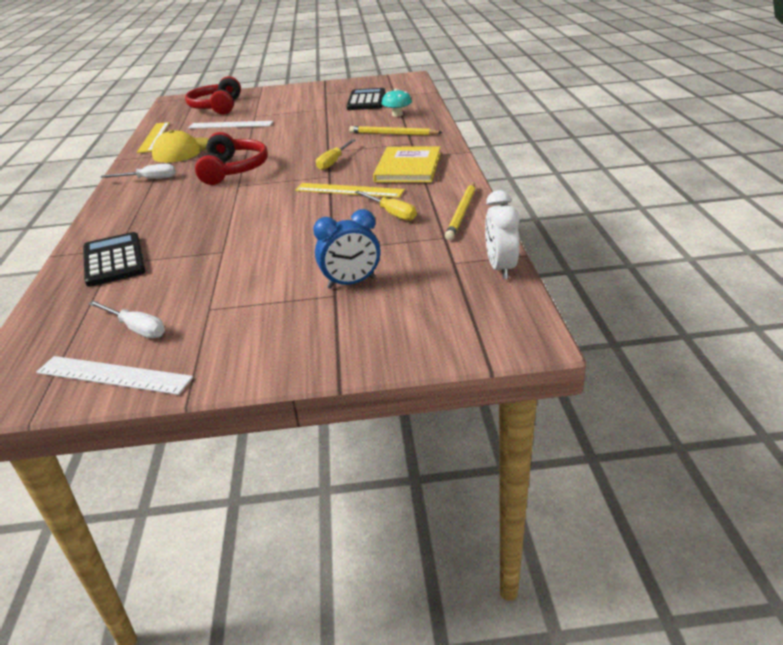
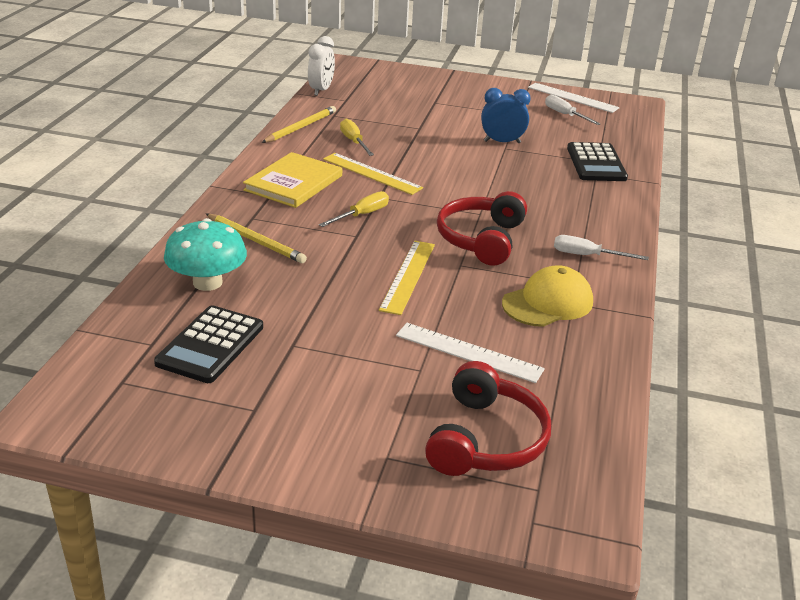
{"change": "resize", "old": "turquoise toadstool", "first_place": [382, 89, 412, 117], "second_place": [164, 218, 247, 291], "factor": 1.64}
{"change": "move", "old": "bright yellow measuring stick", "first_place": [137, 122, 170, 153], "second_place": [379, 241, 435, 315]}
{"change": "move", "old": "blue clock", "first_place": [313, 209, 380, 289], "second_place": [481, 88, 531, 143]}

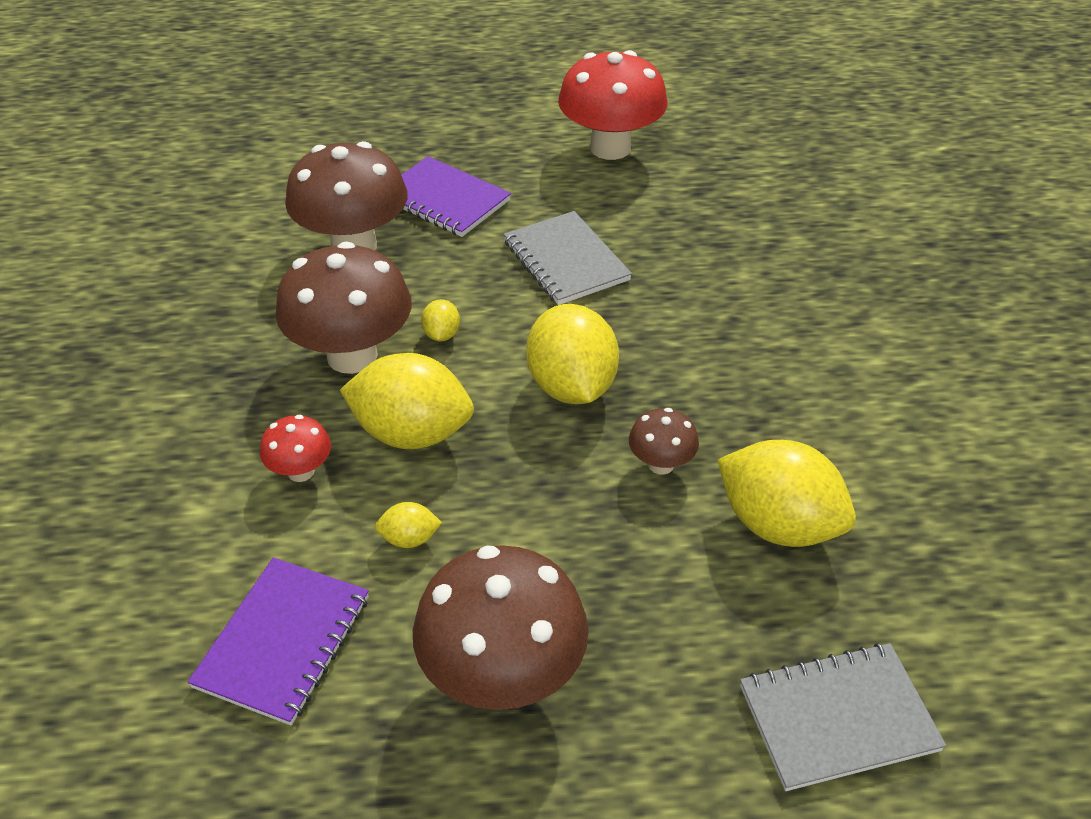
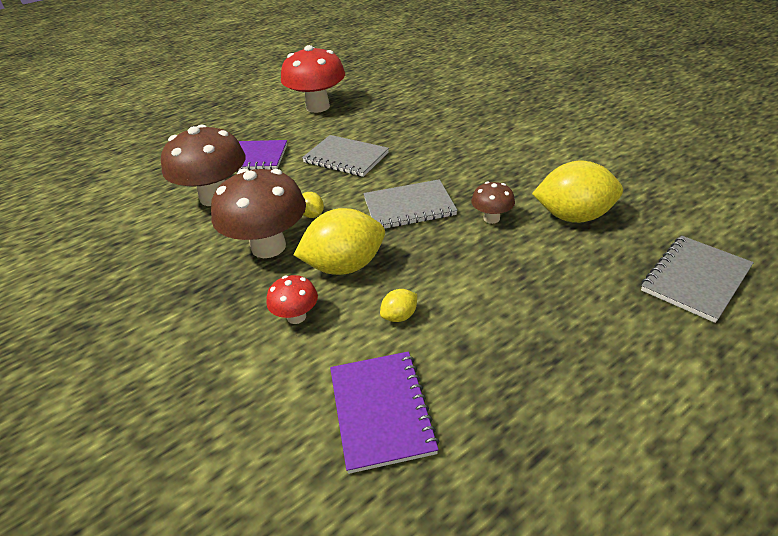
{"change": "replace", "old": "bright yellow toy lemon", "new": "ash-grey notepad", "first_place": [526, 304, 619, 404], "second_place": [363, 179, 458, 229]}
{"change": "delete", "old": "russet toadstool", "first_place": [413, 545, 589, 710]}

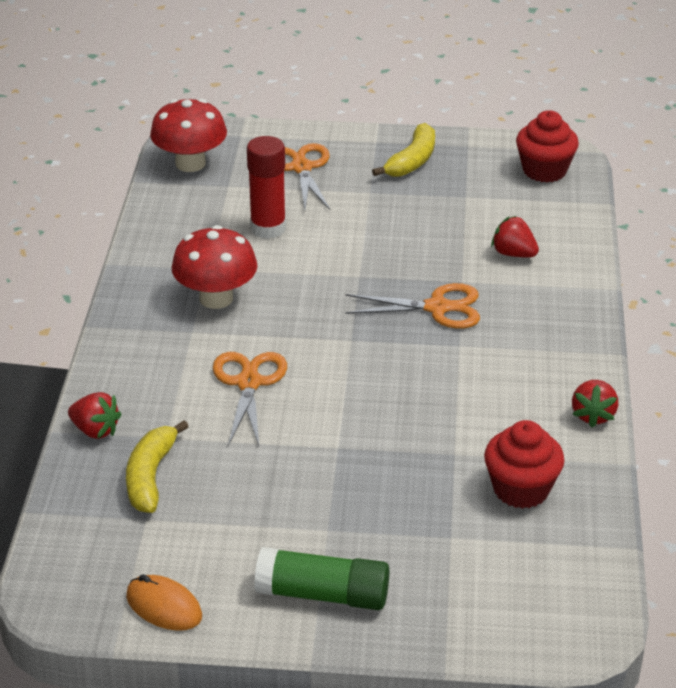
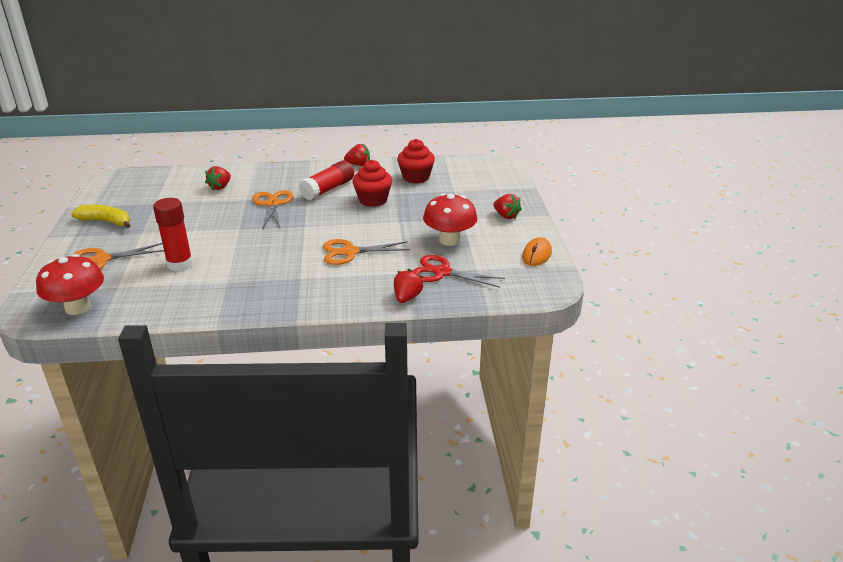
{"change": "insert", "new": "crimson stick of glue", "second_place": [299, 160, 354, 201]}
{"change": "move", "old": "crimson cupcake", "first_place": [516, 110, 579, 182], "second_place": [352, 160, 392, 207]}
{"change": "replace", "old": "bright yellow banana", "new": "crimson shears", "first_place": [126, 420, 189, 513], "second_place": [413, 255, 505, 288]}
{"change": "move", "old": "crimson toadstool", "first_place": [172, 225, 257, 309], "second_place": [423, 193, 477, 246]}
{"change": "replace", "old": "emerald stick of glue", "new": "crimson berry", "first_place": [254, 547, 389, 610], "second_place": [493, 194, 522, 219]}

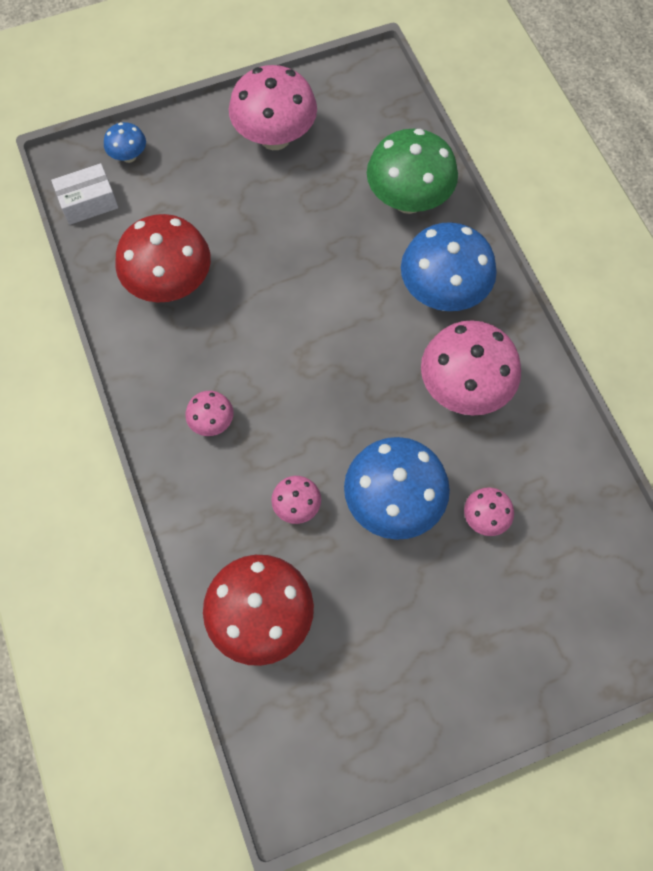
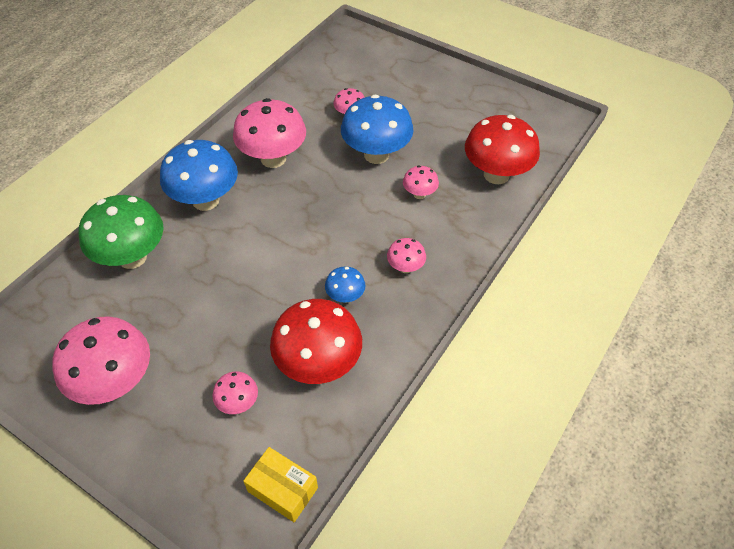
{"change": "insert", "new": "rosy toadstool", "second_place": [212, 371, 258, 414]}
{"change": "recolor", "old": "snow-white parcel", "new": "bright yellow parcel", "first_place": [51, 163, 118, 225], "second_place": [244, 447, 318, 522]}
{"change": "move", "old": "blue toadstool", "first_place": [104, 122, 146, 163], "second_place": [325, 266, 366, 303]}

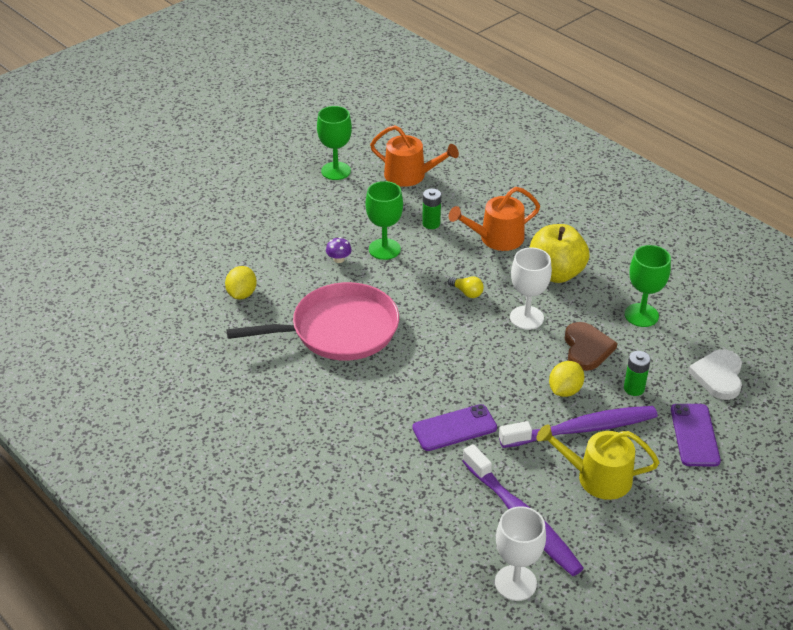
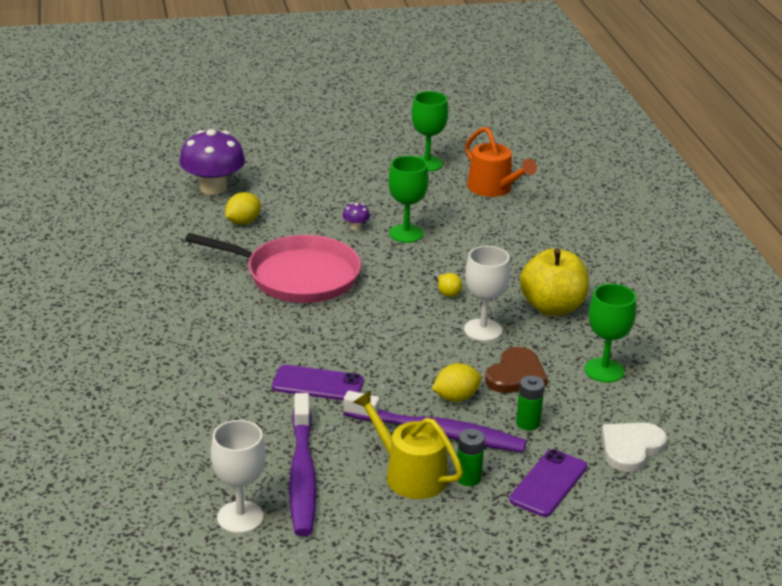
{"change": "insert", "new": "violet toadstool", "second_place": [179, 129, 245, 195]}
{"change": "move", "old": "emerald power cell", "first_place": [422, 189, 441, 229], "second_place": [456, 429, 485, 486]}
{"change": "delete", "old": "bright orange watering pot", "first_place": [449, 187, 540, 251]}

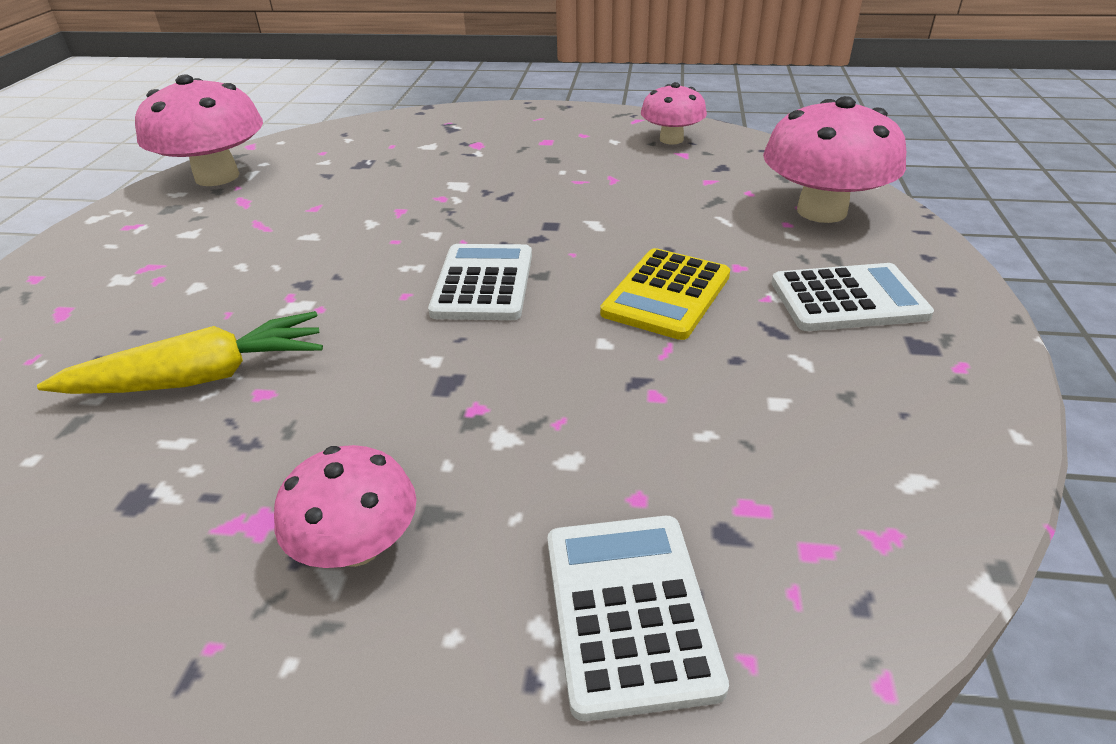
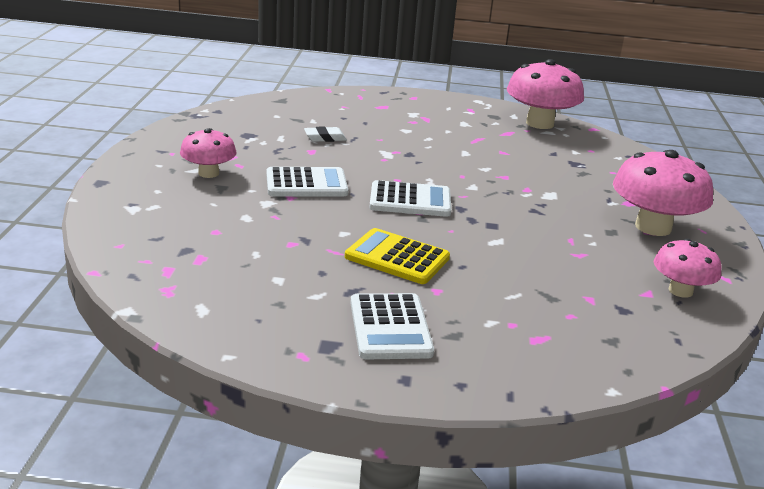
{"change": "move", "old": "snow-white adding machine", "first_place": [548, 516, 729, 721], "second_place": [267, 167, 348, 196]}
{"change": "replace", "old": "bright yellow toy carrot", "new": "snow-white pencil eraser", "first_place": [37, 311, 323, 394], "second_place": [304, 126, 347, 142]}
{"change": "move", "old": "rosy toadstool", "first_place": [763, 96, 906, 223], "second_place": [613, 150, 713, 236]}

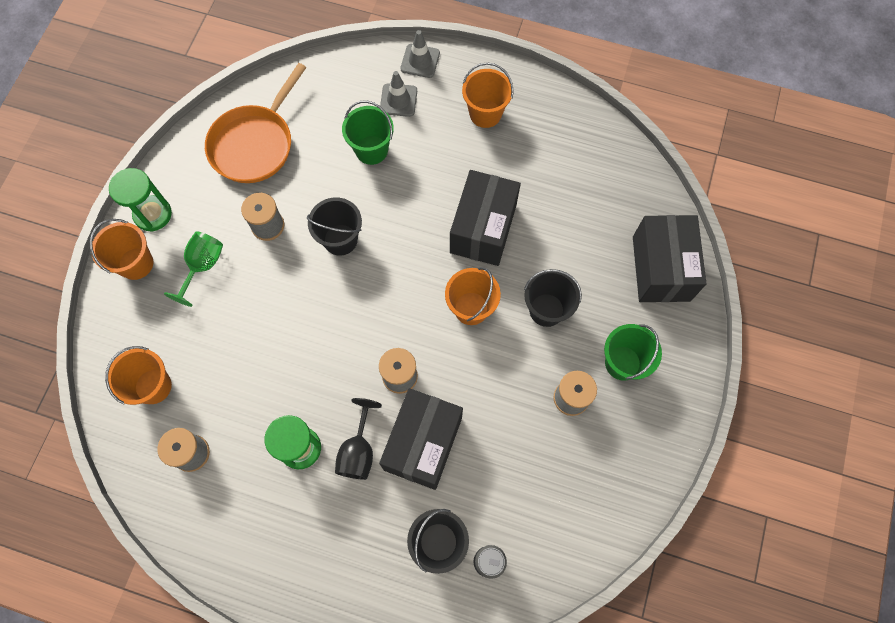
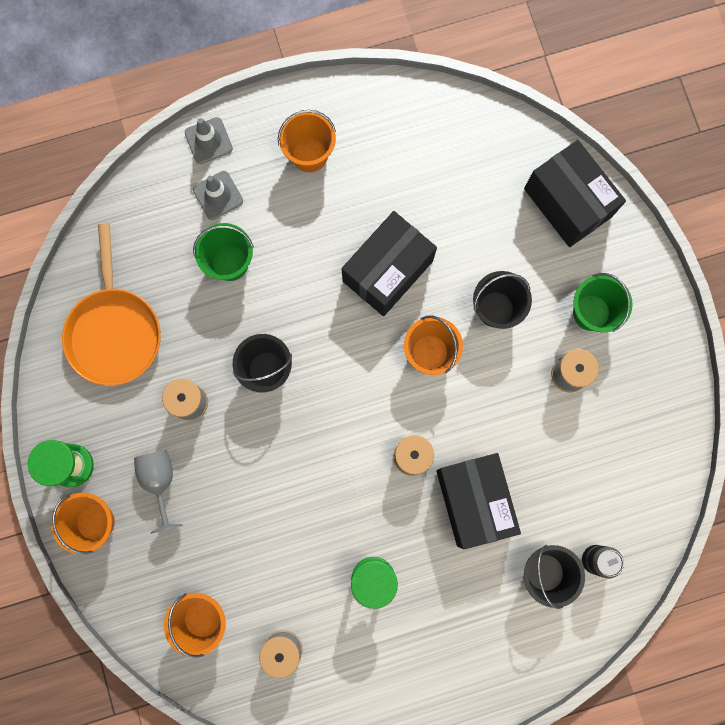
{"change": "recolor", "old": "emerald goblet", "new": "ash-grey goblet", "first_place": [164, 231, 223, 307], "second_place": [134, 450, 183, 533]}
{"change": "rotate", "old": "ebony parcel", "first_place": [450, 170, 521, 266], "second_place": [341, 211, 437, 316], "degrees": 60}
{"change": "delete", "old": "ebony goblet", "first_place": [335, 398, 382, 480]}

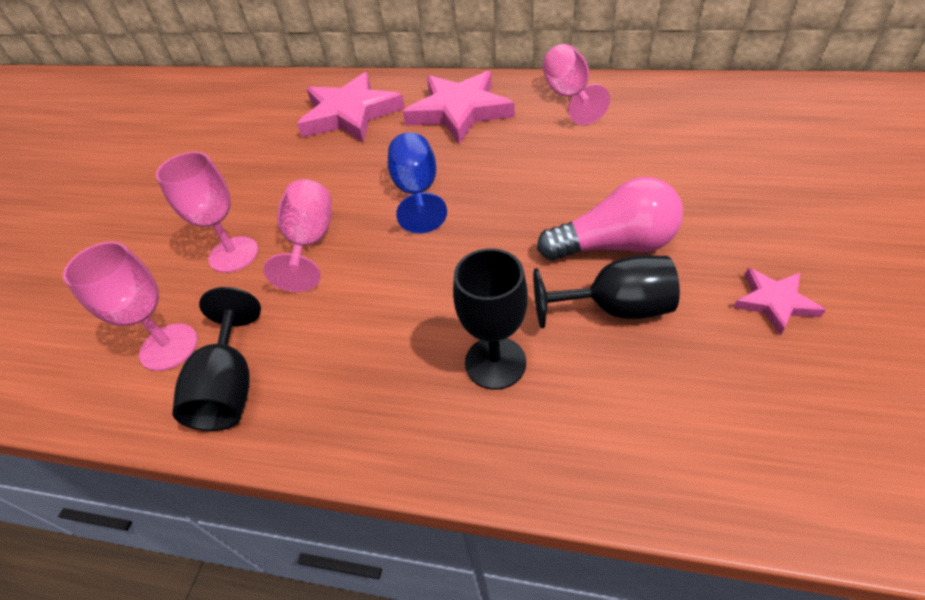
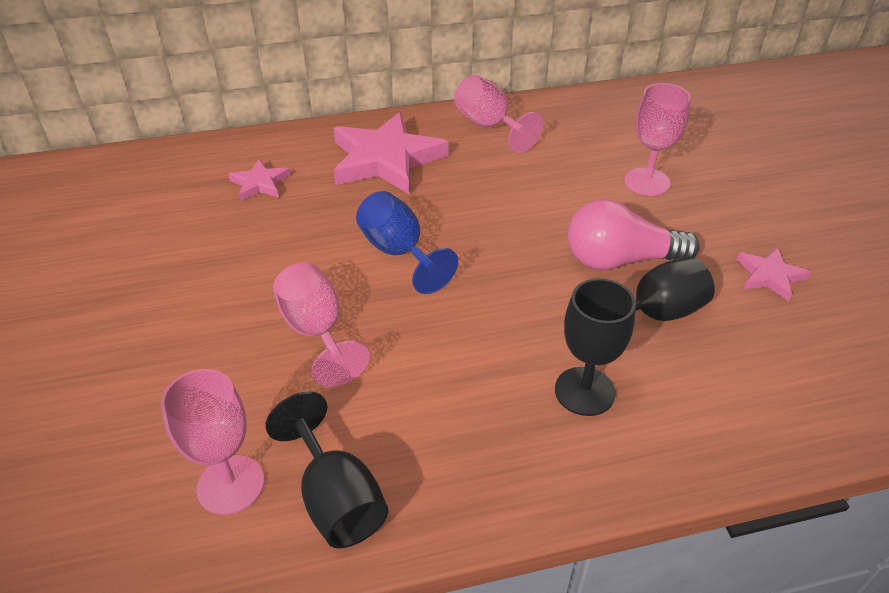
{"change": "resize", "old": "rosy star shape", "first_place": [297, 72, 405, 143], "second_place": [228, 159, 290, 201], "factor": 0.49}
{"change": "rotate", "old": "rosy lightbulb", "first_place": [537, 177, 683, 261], "second_place": [568, 199, 700, 270], "degrees": -150}
{"change": "move", "old": "rosy goblet", "first_place": [156, 152, 258, 273], "second_place": [624, 83, 691, 196]}

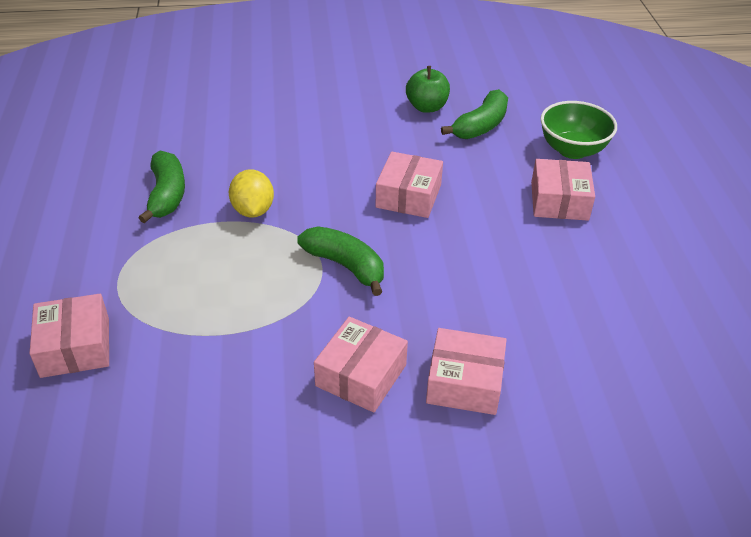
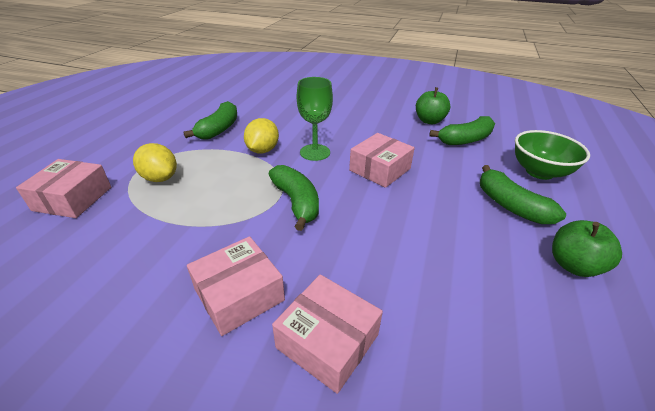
{"change": "insert", "new": "bright yellow toy lemon", "second_place": [133, 143, 177, 182]}
{"change": "insert", "new": "emerald goblet", "second_place": [297, 77, 333, 161]}
{"change": "replace", "old": "rosy parcel", "new": "emerald banana", "first_place": [531, 159, 595, 221], "second_place": [480, 165, 566, 224]}
{"change": "insert", "new": "emerald toy apple", "second_place": [552, 220, 622, 277]}

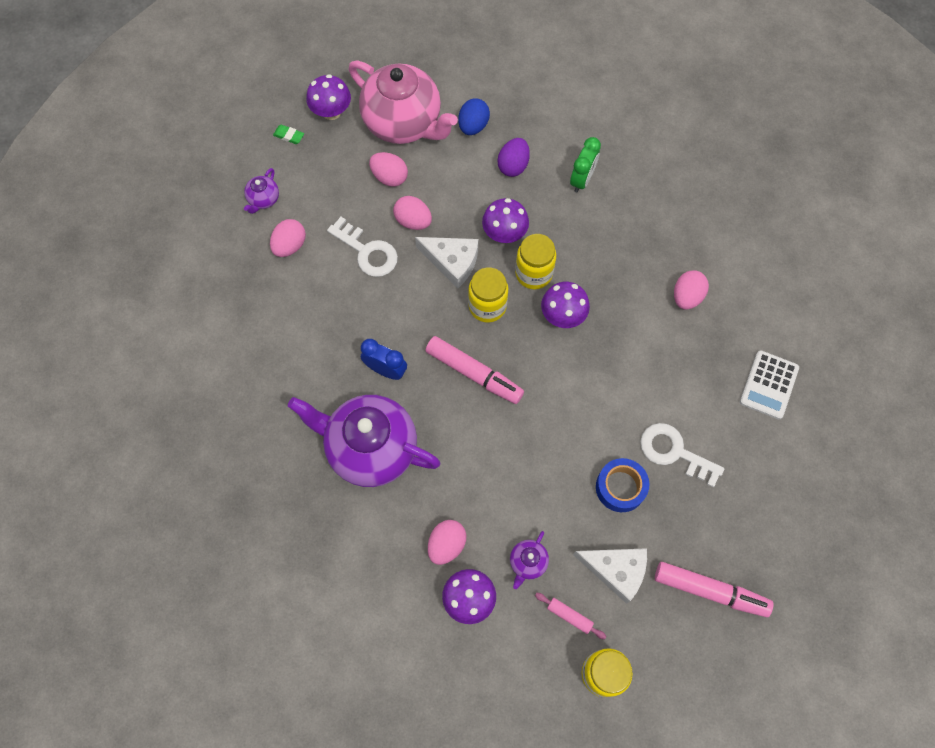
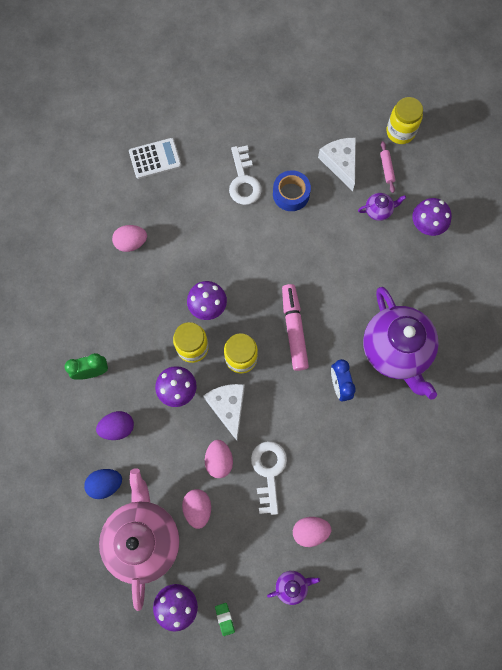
{"change": "delete", "old": "rosy egg", "first_place": [428, 520, 466, 565]}
{"change": "delete", "old": "rosy marker", "first_place": [655, 562, 773, 617]}

